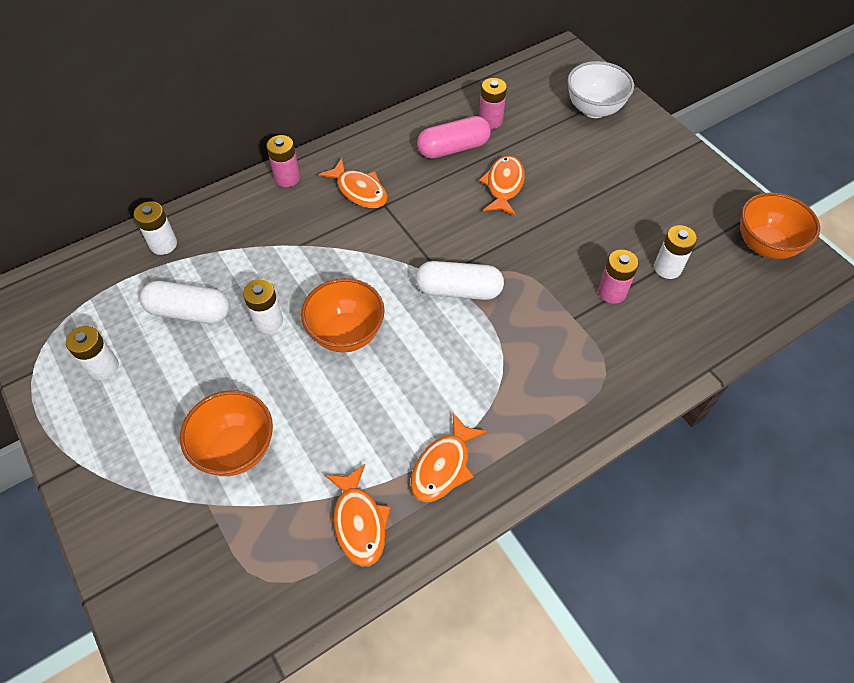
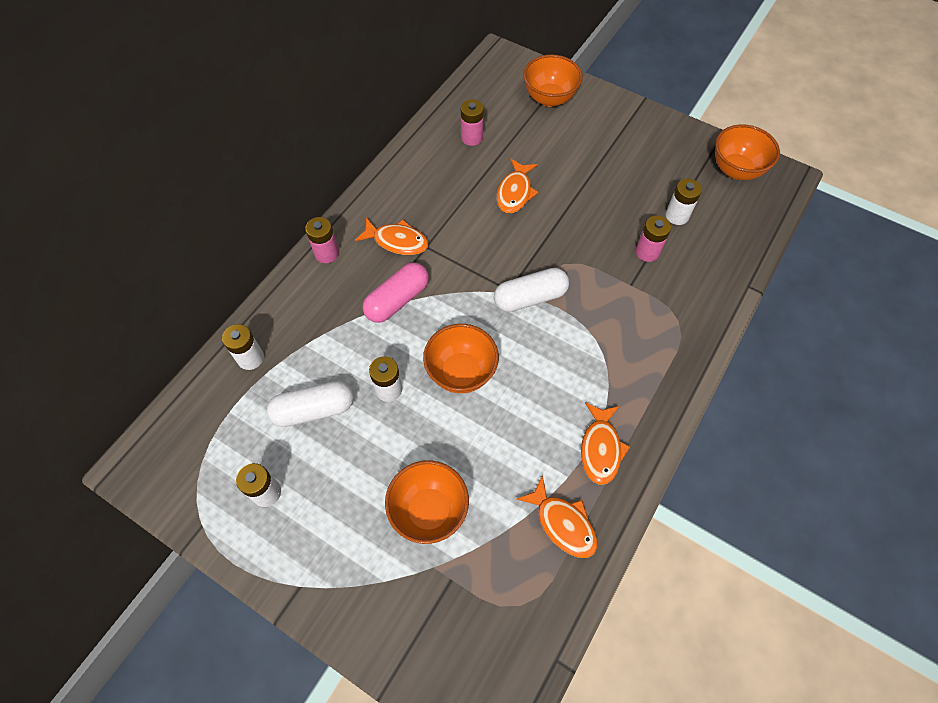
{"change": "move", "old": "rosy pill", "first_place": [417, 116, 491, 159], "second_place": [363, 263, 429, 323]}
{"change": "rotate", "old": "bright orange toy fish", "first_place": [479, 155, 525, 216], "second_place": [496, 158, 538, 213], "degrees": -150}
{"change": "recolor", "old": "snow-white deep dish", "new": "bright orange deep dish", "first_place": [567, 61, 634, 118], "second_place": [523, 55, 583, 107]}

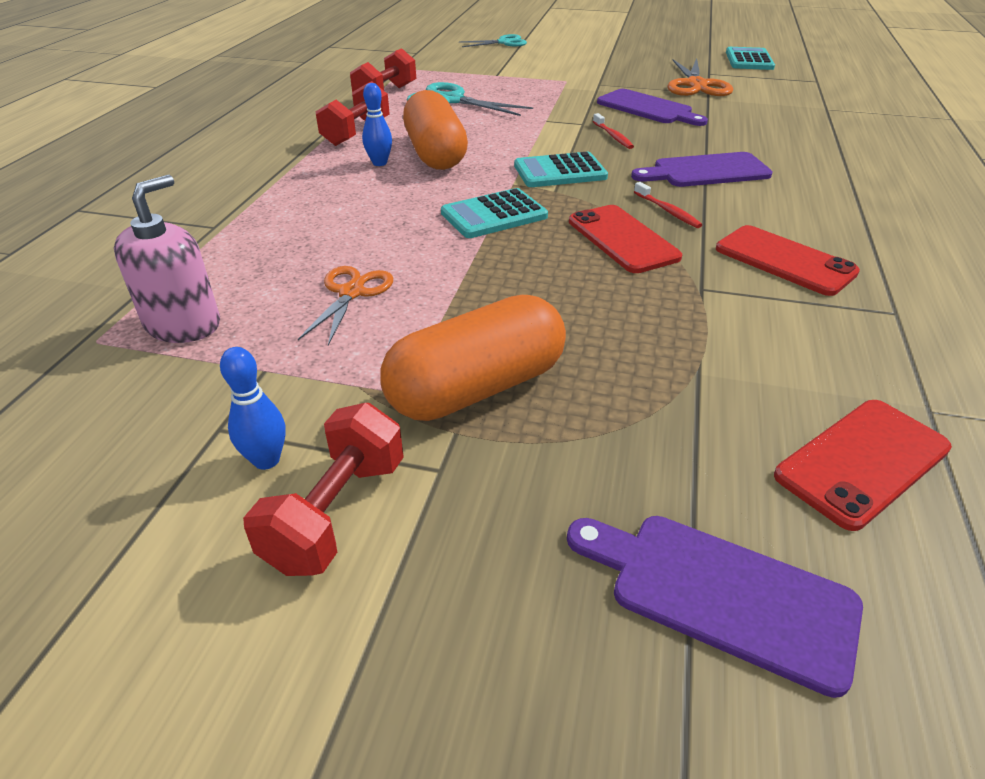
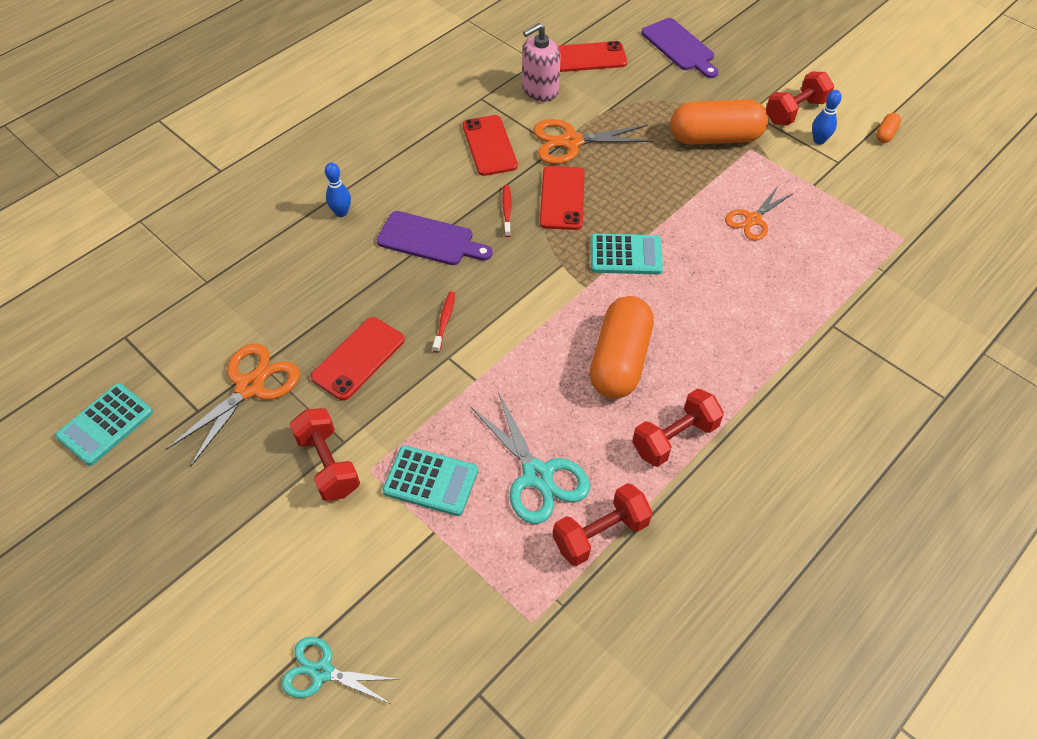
{"change": "insert", "new": "crimson free weight", "second_place": [289, 408, 360, 501]}
{"change": "replace", "old": "violet chopping board", "new": "crimson mobile phone", "first_place": [597, 89, 708, 126], "second_place": [311, 317, 405, 401]}
{"change": "move", "old": "blue bowling pin", "first_place": [362, 83, 392, 166], "second_place": [325, 163, 351, 217]}
{"change": "move", "old": "turquoise adding machine", "first_place": [514, 152, 608, 187], "second_place": [382, 445, 478, 516]}
{"change": "move", "old": "rosy pump bottle", "first_place": [114, 175, 220, 343], "second_place": [522, 23, 561, 102]}
{"change": "insert", "new": "bright orange shears", "second_place": [533, 119, 653, 164]}
{"change": "insert", "new": "bright orange pill", "second_place": [876, 113, 901, 143]}

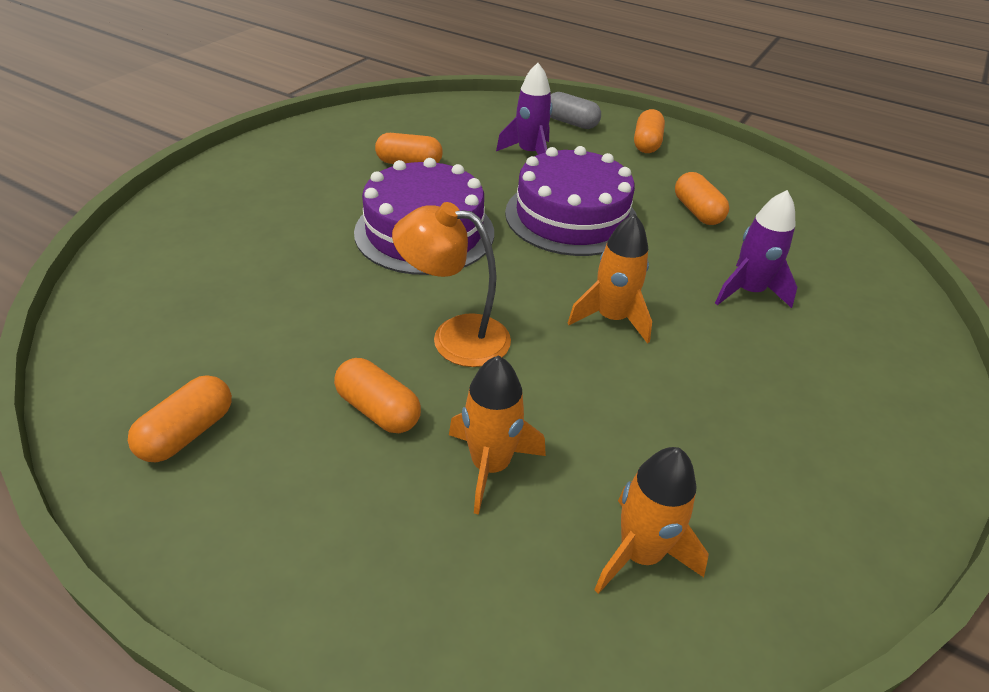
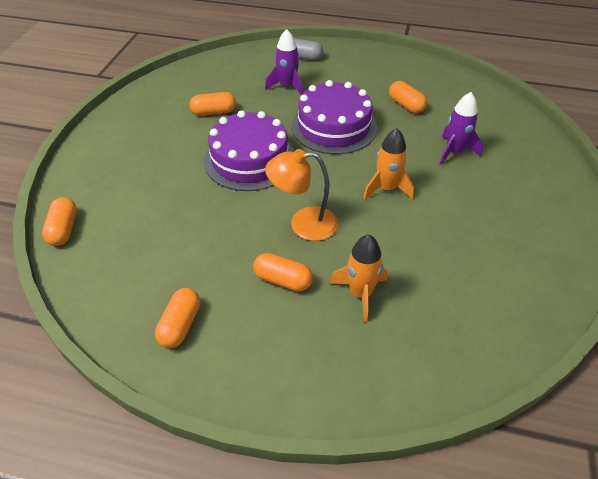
{"change": "move", "old": "bright orange pill", "first_place": [634, 109, 665, 153], "second_place": [42, 197, 77, 246]}
{"change": "delete", "old": "bright orange toy rocket", "first_place": [594, 447, 709, 594]}

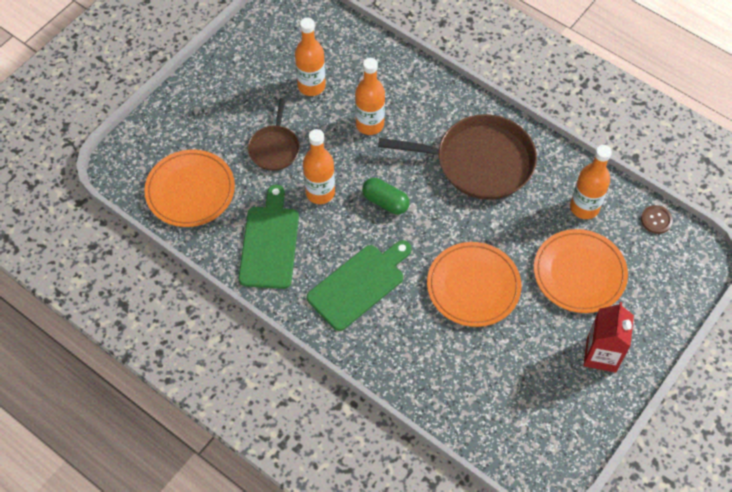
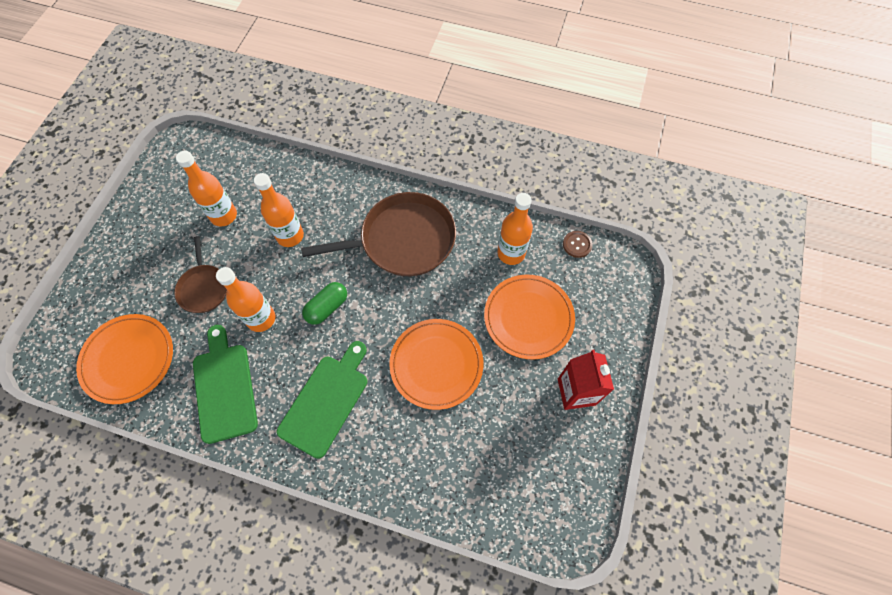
{"change": "rotate", "old": "emerald pill", "first_place": [362, 178, 410, 215], "second_place": [302, 282, 347, 325], "degrees": -60}

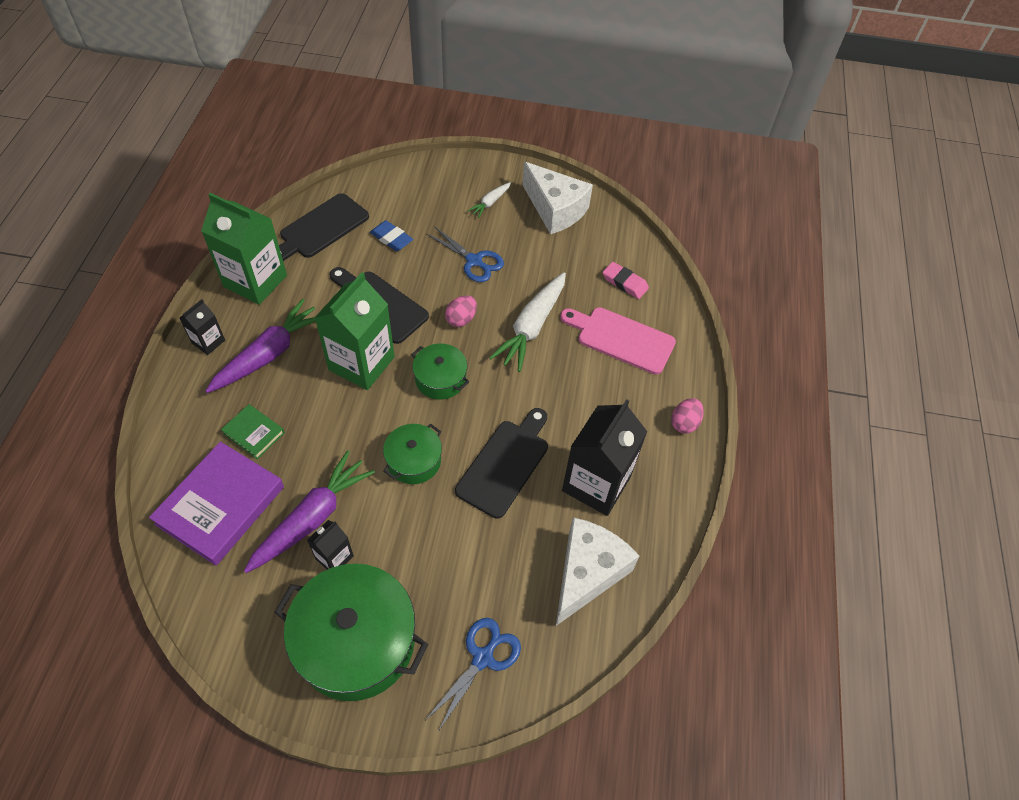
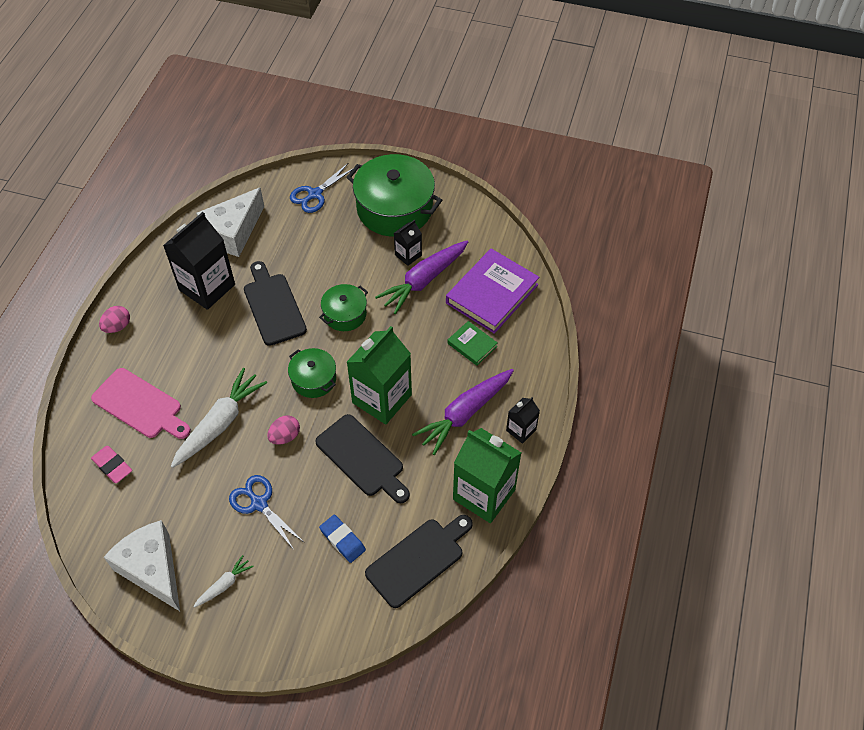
{"change": "rotate", "old": "ebony chopping board", "first_place": [455, 408, 548, 519], "second_place": [244, 261, 307, 346], "degrees": 120}

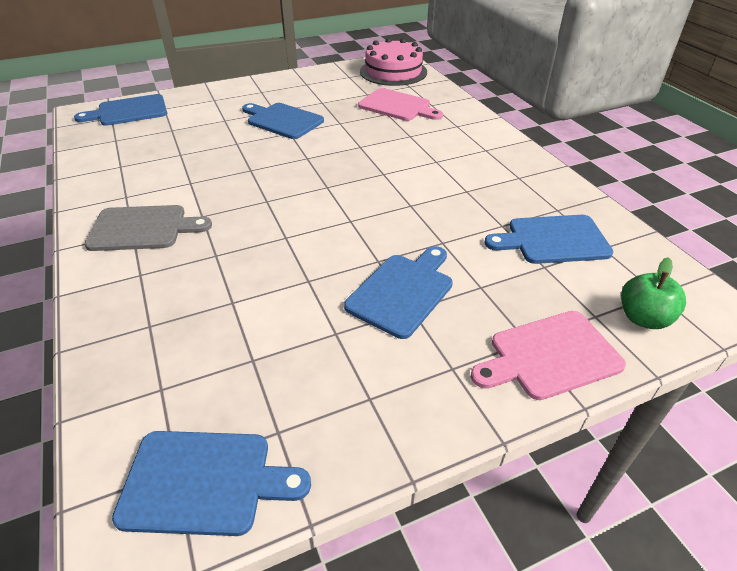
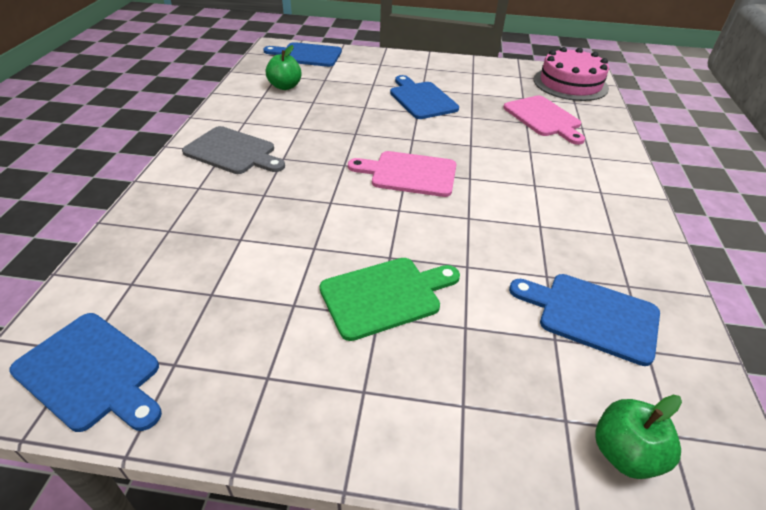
{"change": "insert", "new": "emerald toy apple", "second_place": [266, 45, 302, 90]}
{"change": "recolor", "old": "blue chopping board", "new": "emerald chopping board", "first_place": [344, 246, 453, 339], "second_place": [320, 258, 460, 341]}
{"change": "move", "old": "rosy chopping board", "first_place": [471, 311, 626, 400], "second_place": [348, 151, 456, 197]}

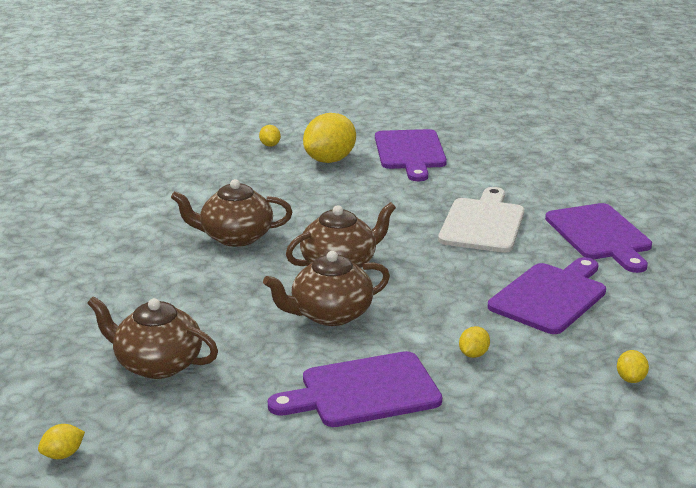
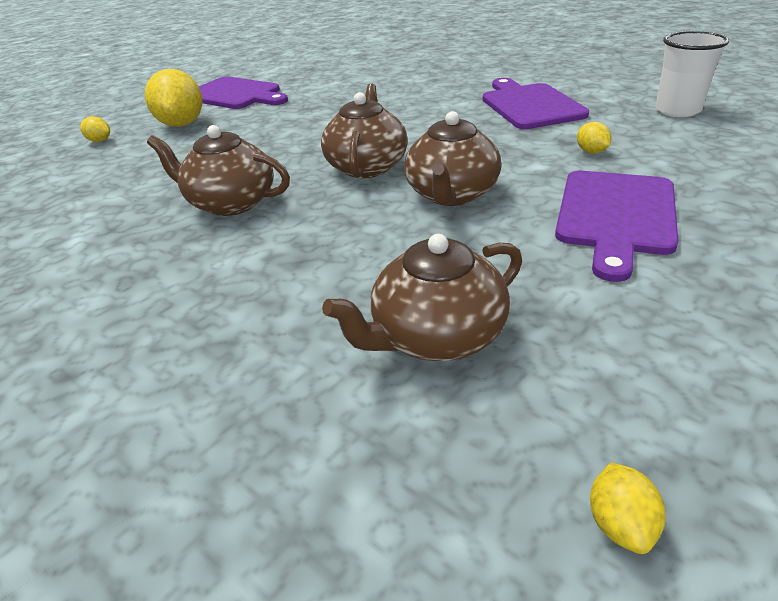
{"change": "rotate", "old": "russet china teapot", "first_place": [171, 179, 292, 247], "second_place": [147, 125, 290, 216], "degrees": 75}
{"change": "replace", "old": "bright yellow toy lemon", "new": "snow-white tumbler", "first_place": [617, 350, 649, 383], "second_place": [655, 31, 729, 117]}
{"change": "delete", "old": "snow-white chopping board", "first_place": [438, 187, 524, 252]}
{"change": "delete", "old": "violet chopping board", "first_place": [545, 203, 652, 273]}

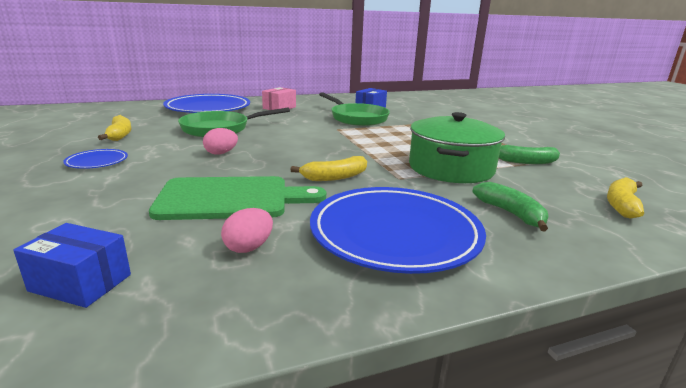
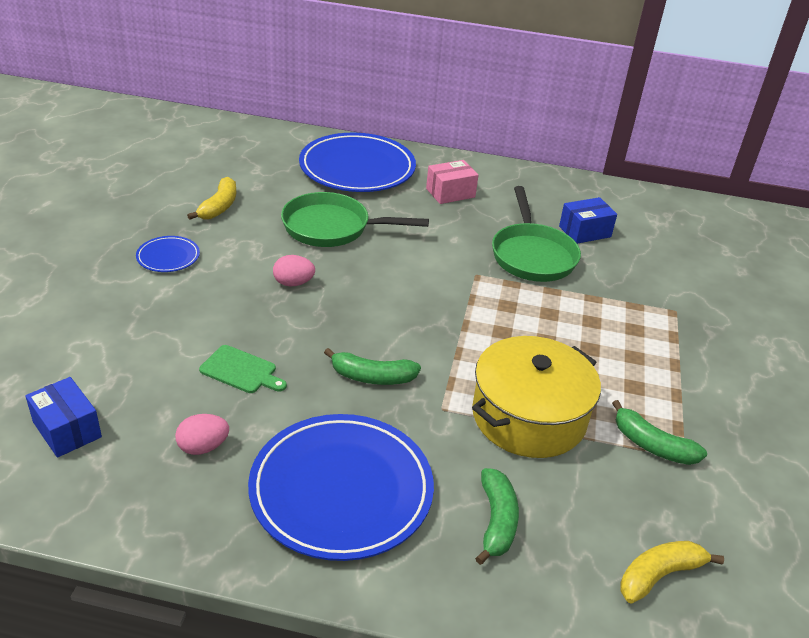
{"change": "resize", "old": "emerald chopping board", "first_place": [149, 176, 326, 220], "second_place": [199, 345, 287, 393], "factor": 0.5}
{"change": "recolor", "old": "bright yellow banana", "new": "emerald banana", "first_place": [291, 156, 367, 181], "second_place": [324, 348, 421, 385]}
{"change": "recolor", "old": "emerald cooking pot", "new": "bright yellow cooking pot", "first_place": [409, 112, 505, 183], "second_place": [472, 336, 601, 458]}

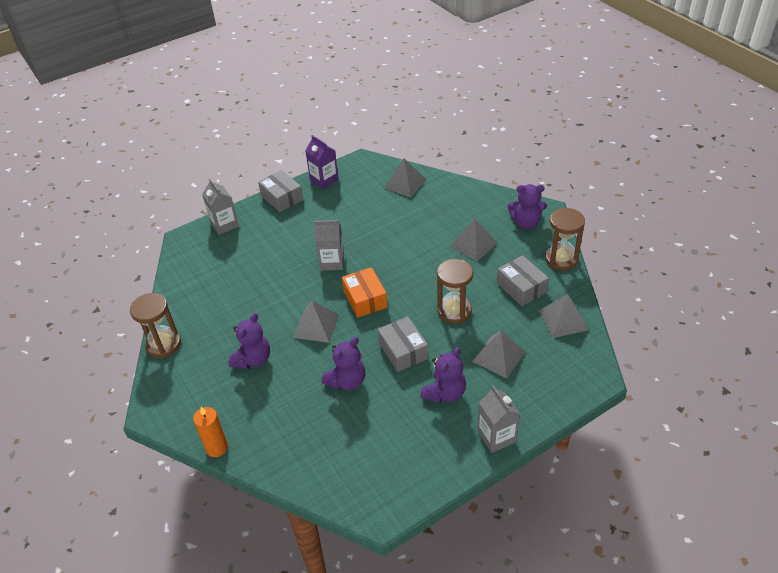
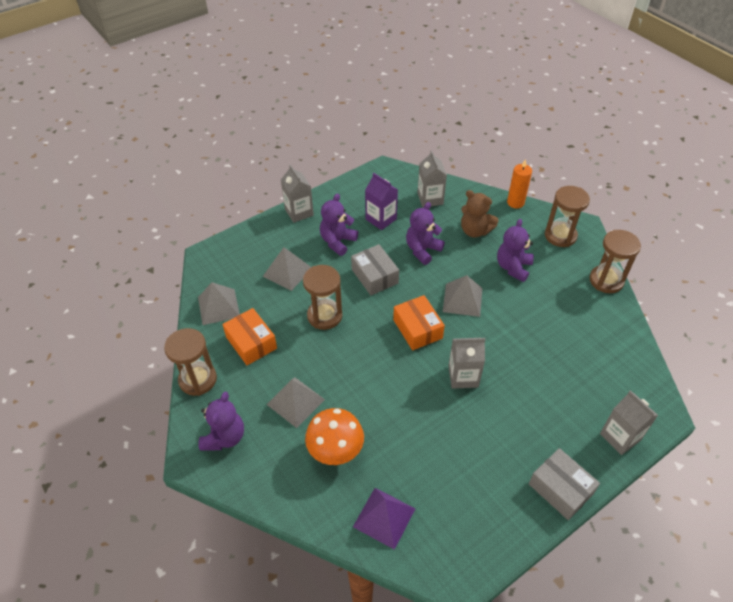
{"change": "rotate", "old": "violet stuffed bear", "first_place": [507, 184, 547, 229], "second_place": [198, 392, 244, 450], "degrees": 105}
{"change": "recolor", "old": "ash-grey parcel", "new": "bright orange parcel", "first_place": [497, 255, 549, 306], "second_place": [222, 308, 277, 365]}
{"change": "insert", "new": "bright orange toadstool", "second_place": [305, 408, 364, 465]}
{"change": "recolor", "old": "ash-grey solid pyramid", "new": "violet solid pyramid", "first_place": [384, 158, 426, 197], "second_place": [353, 488, 415, 550]}
{"change": "move", "old": "violet milk carton", "first_place": [305, 135, 339, 189], "second_place": [365, 173, 398, 230]}
{"change": "insert", "new": "ash-grey milk carton", "second_place": [417, 150, 447, 207]}
{"change": "insert", "new": "russet stuffed bear", "second_place": [461, 190, 499, 238]}
{"change": "insert", "new": "russet sandglass", "second_place": [545, 186, 590, 247]}

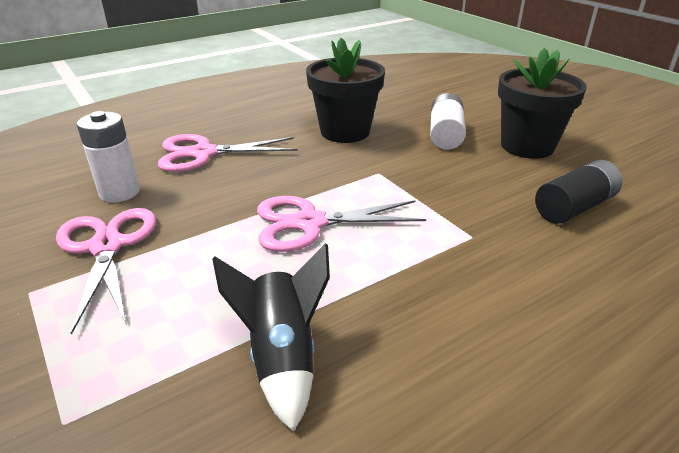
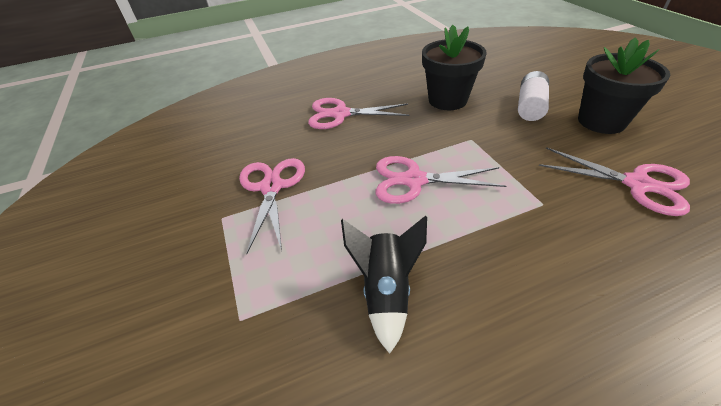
{"change": "replace", "old": "ebony power cell", "new": "rosy shears", "first_place": [535, 160, 623, 224], "second_place": [538, 147, 690, 216]}
{"change": "delete", "old": "snow-white power cell", "first_place": [77, 111, 140, 202]}

